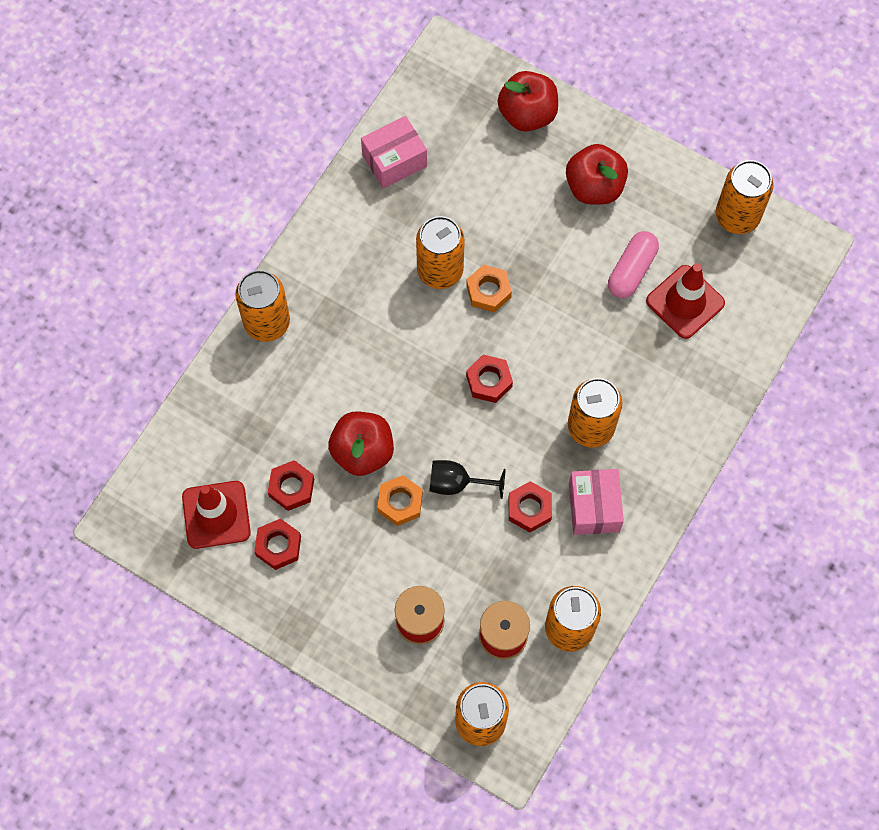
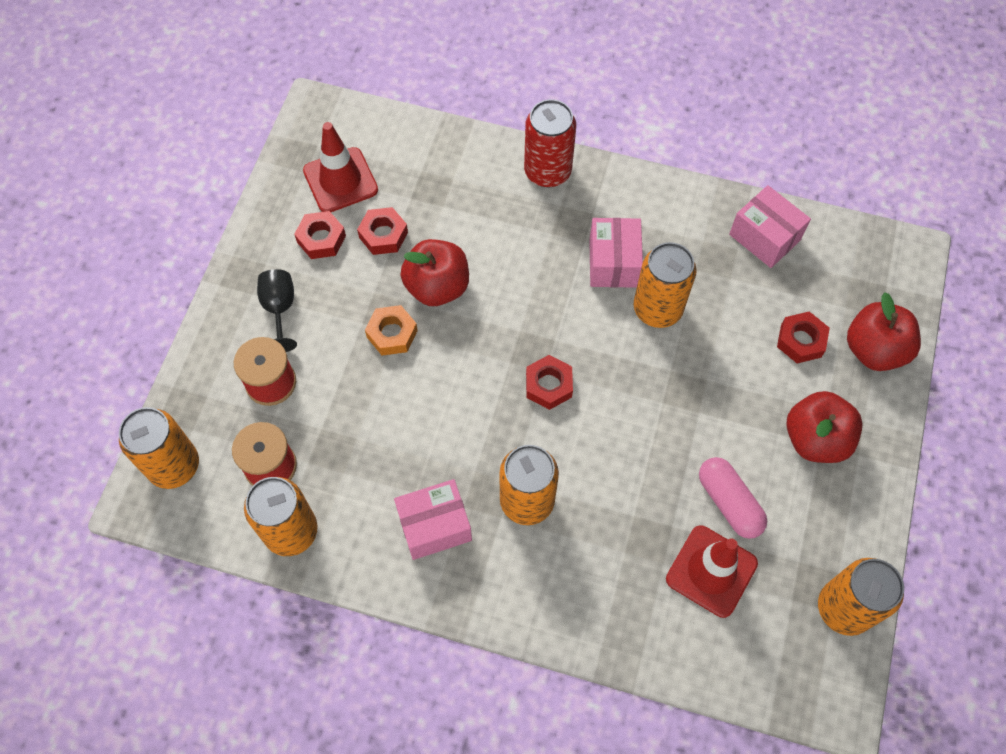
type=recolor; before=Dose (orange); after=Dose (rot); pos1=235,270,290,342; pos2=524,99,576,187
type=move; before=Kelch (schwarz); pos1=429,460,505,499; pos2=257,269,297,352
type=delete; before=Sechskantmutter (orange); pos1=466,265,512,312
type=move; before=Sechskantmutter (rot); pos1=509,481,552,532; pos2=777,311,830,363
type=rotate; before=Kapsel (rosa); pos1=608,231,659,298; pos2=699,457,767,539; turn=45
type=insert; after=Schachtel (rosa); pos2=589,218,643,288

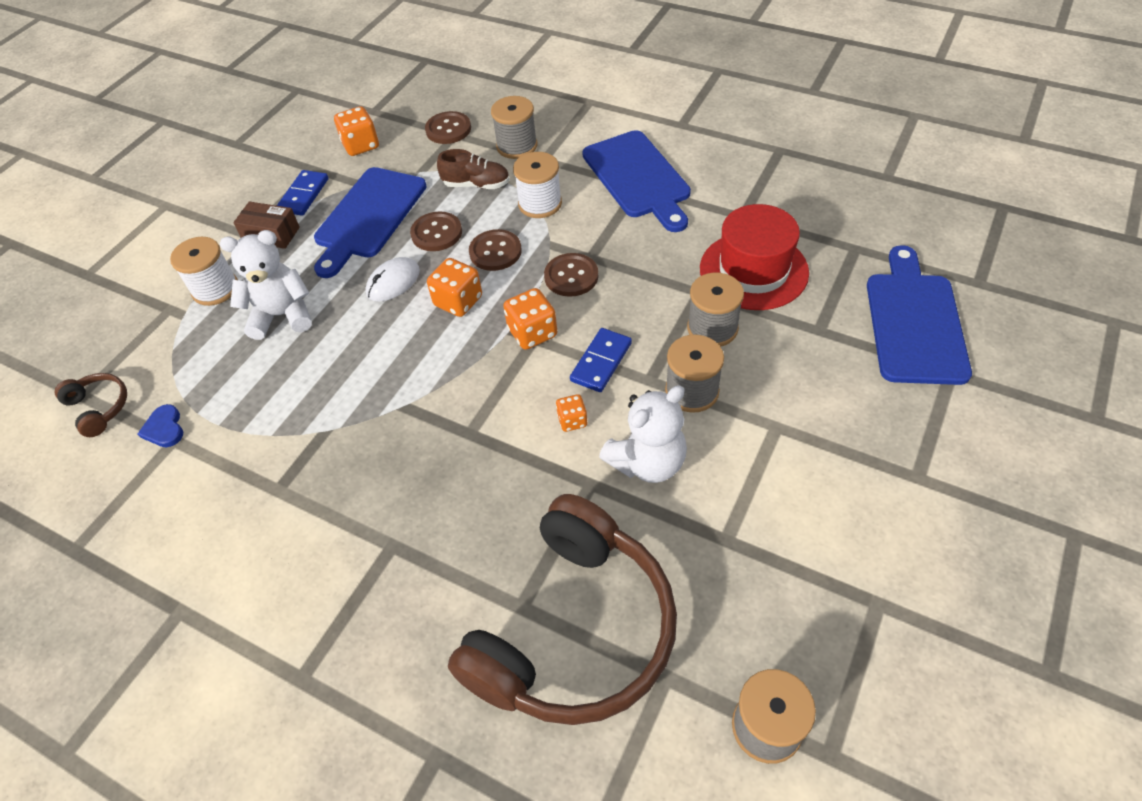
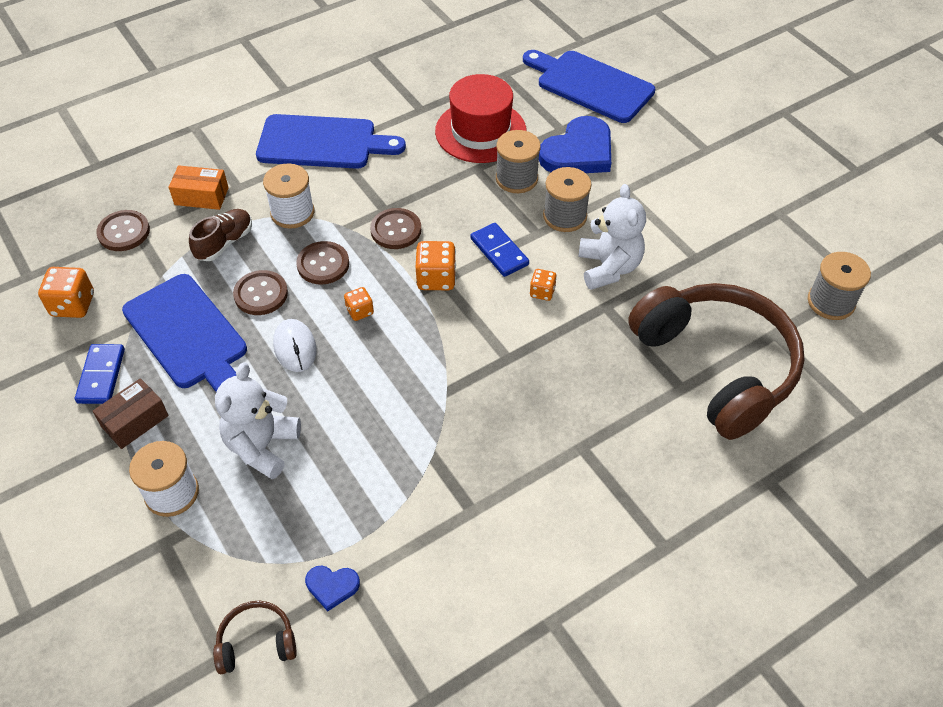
type=rotate; before=Dominostein (blau); pos1=277,170,329,216; pos2=75,344,125,404; turn=45
type=resize; before=Spielwürfel (orange); pos1=427,258,482,317; pos2=344,287,374,321; scale=0.6
type=replace; before=Garnrolle (grau); after=Schachtel (orange); pos1=491,96,537,159; pos2=169,165,229,210
type=insert; after=Herz (blau); pos2=539,116,611,173

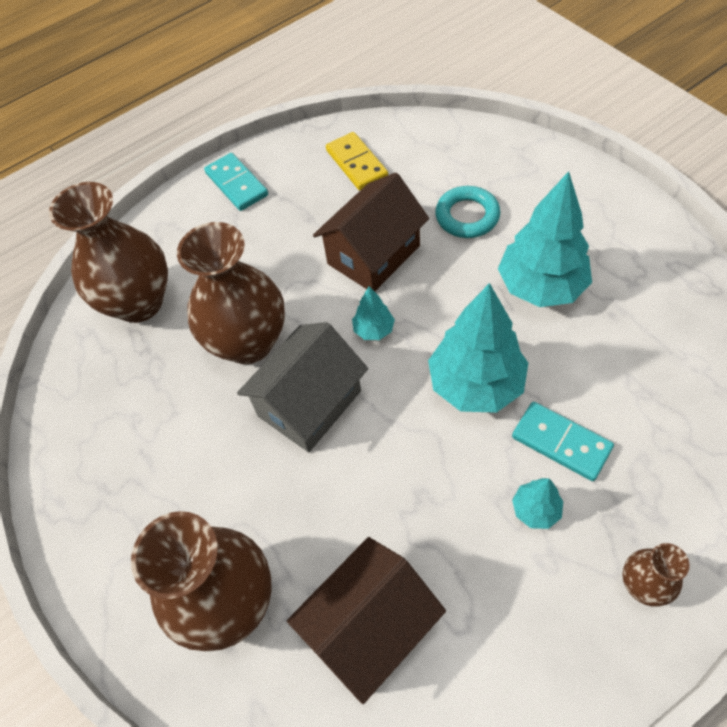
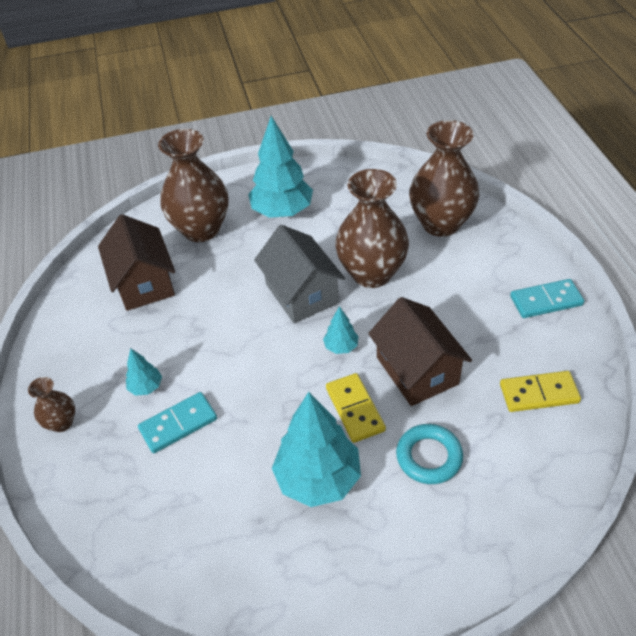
type=move; before=Baum (türkis); pos1=428,283,528,413; pos2=248,116,313,218
type=insert; after=Dominostein (gelb); pos2=326,373,386,443

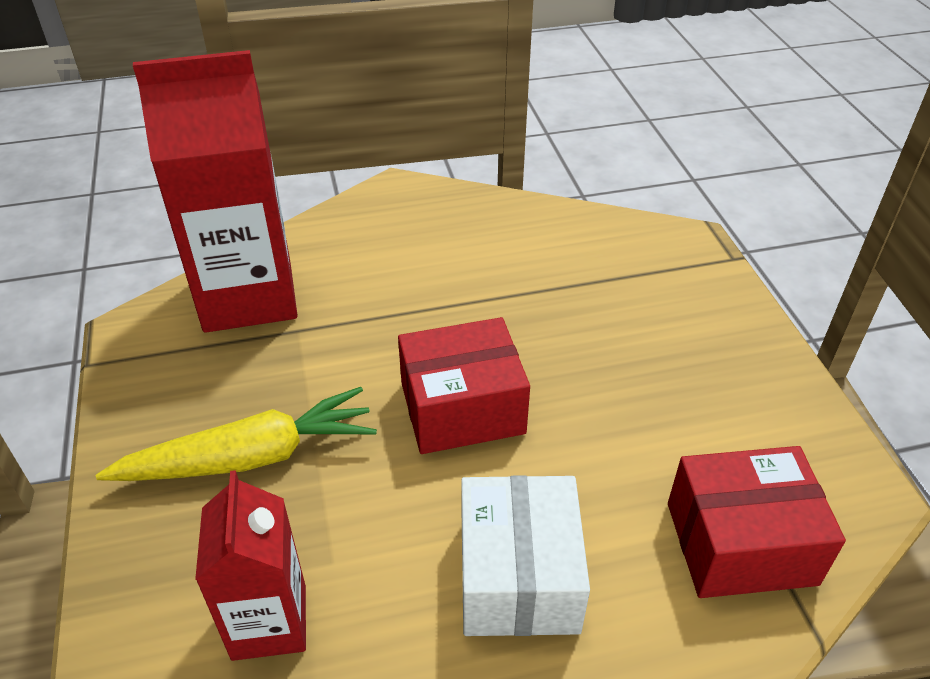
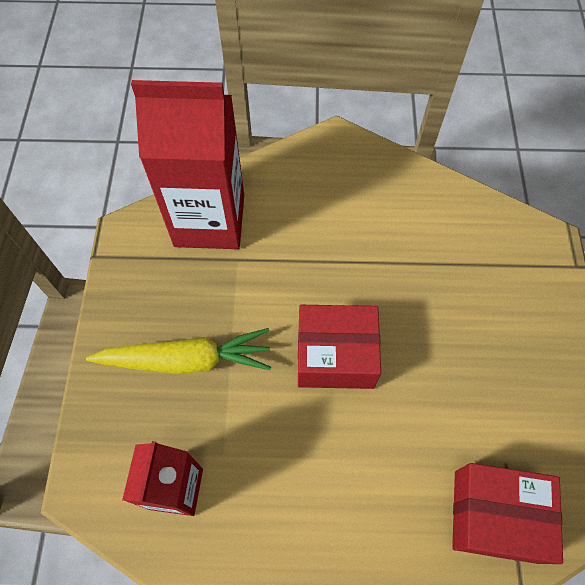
type=delete; before=Schachtel (weiß); pos1=461,475,590,636

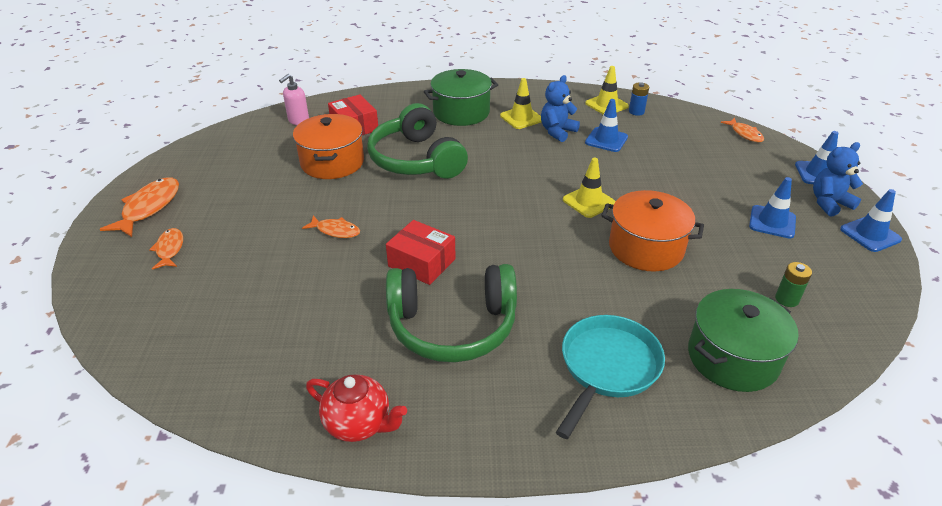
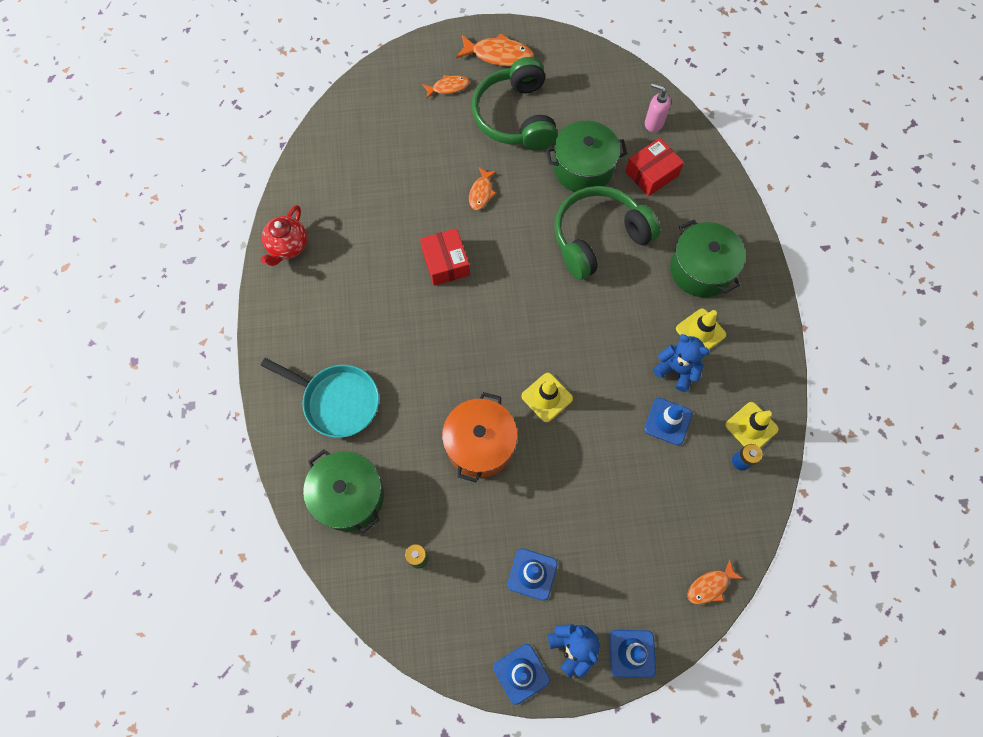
type=recolor; before=Kochtopf (orange); after=Kochtopf (grün); pos1=293,114,364,179; pos2=546,121,627,192
type=rotate; before=Schachtel (rot); pos1=386,220,456,285; pos2=420,228,470,286; turn=-45
type=move; before=Kopfhörer (grün); pos1=386,264,517,363; pos2=472,57,557,151

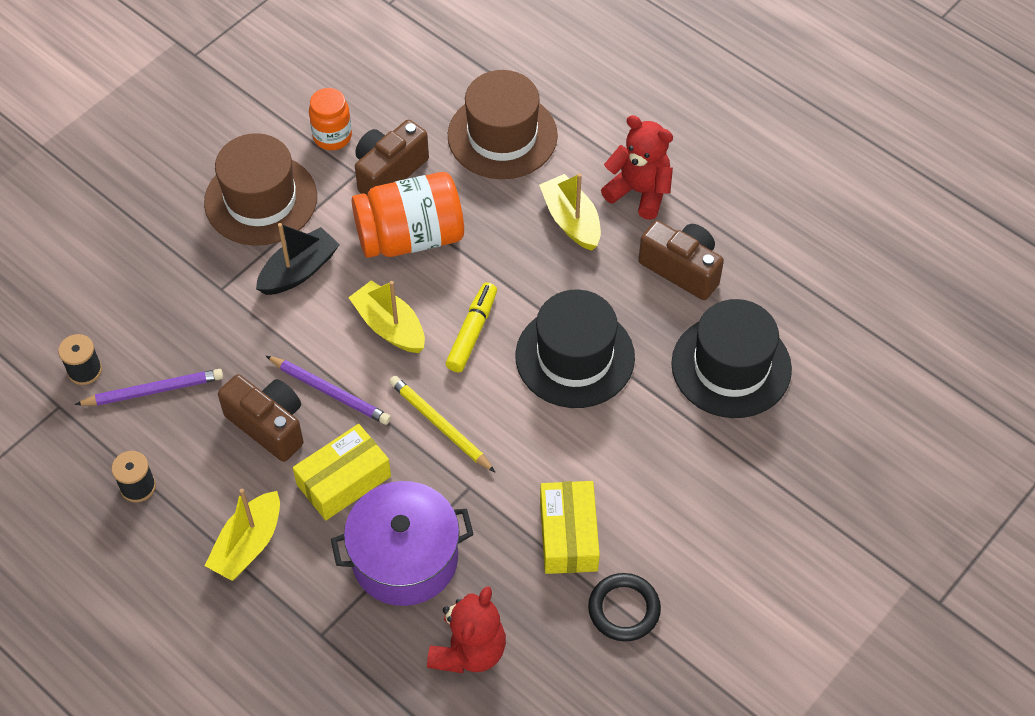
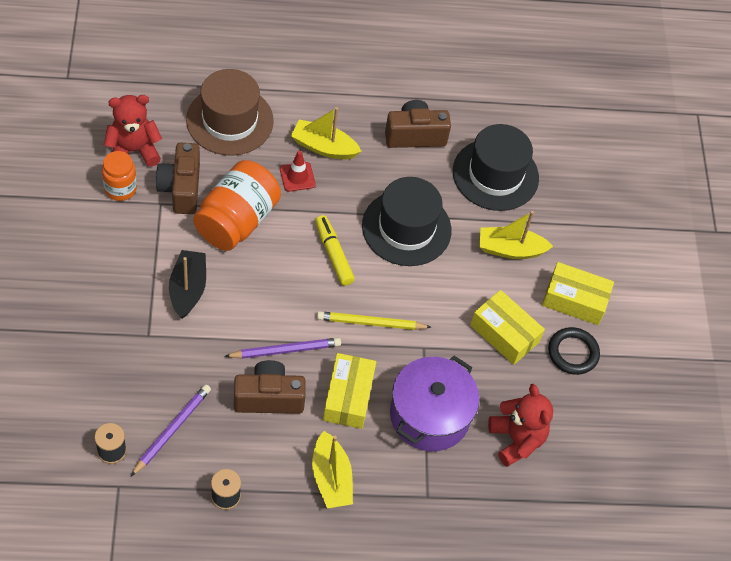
type=delete; before=Hut (braun); pos1=204,133,317,246
type=move; before=Boot (gelb); pos1=348,280,425,353; pos2=480,211,553,259
type=move; before=Teddybär (rot); pos1=601,115,673,220; pos2=104,95,162,167
type=insert; after=Leitkegel (rot); pos2=280,151,316,192
type=insert; after=Schachtel (gelb); pos2=542,262,614,325

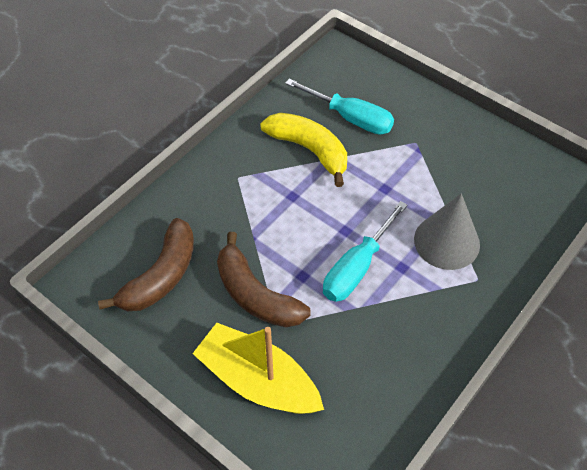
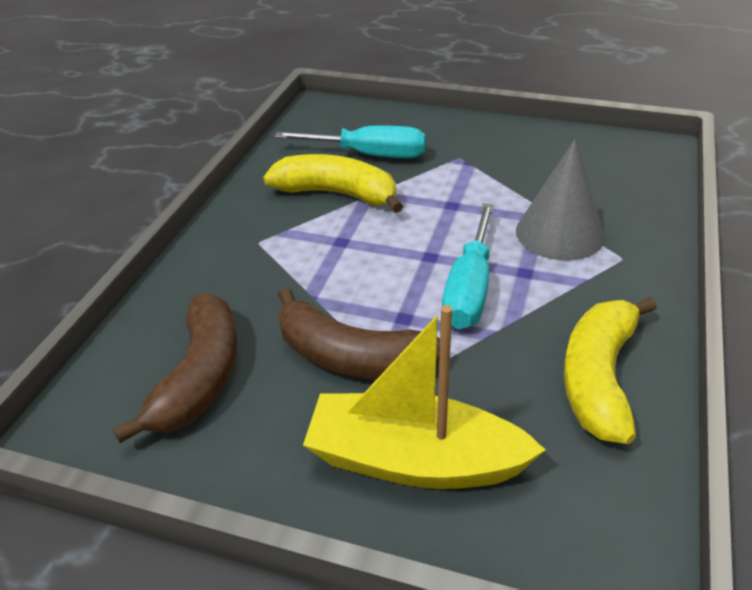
type=insert; after=Banane (gelb); pos2=564,297,657,444

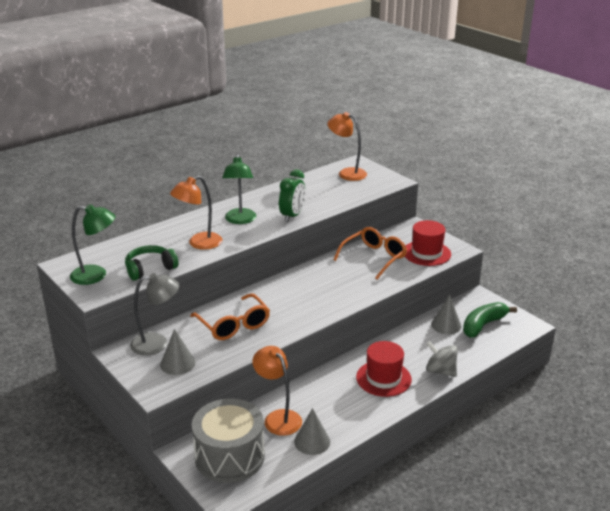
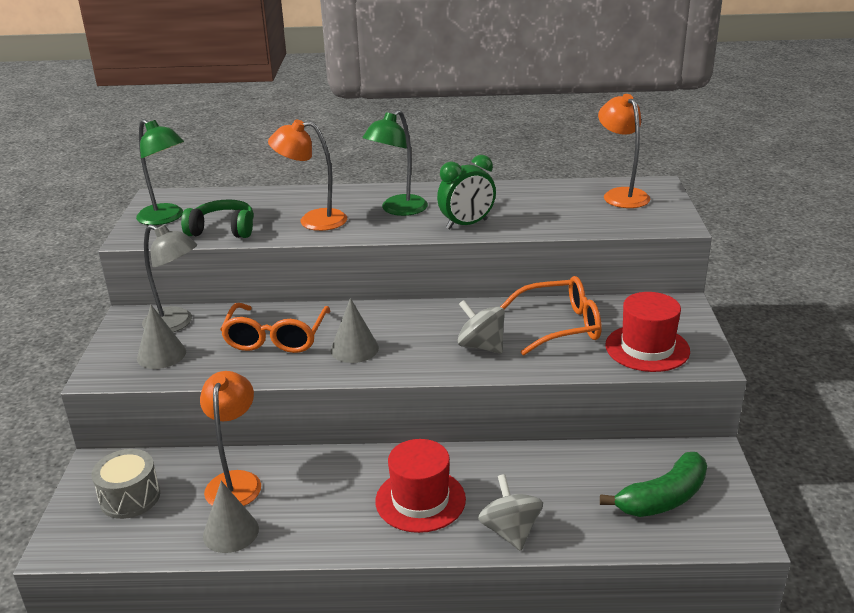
type=resize; before=Trommel (grau); pos1=192,399,265,483; pos2=91,449,160,519; scale=0.59
type=move; before=Kegel (grau); pos1=431,295,461,334; pos2=331,298,379,363
type=rotate; before=Banane (grün); pos1=463,302,517,338; pos2=600,452,707,517; turn=150
type=insert; after=Kreisel (grau); pos2=457,300,505,354

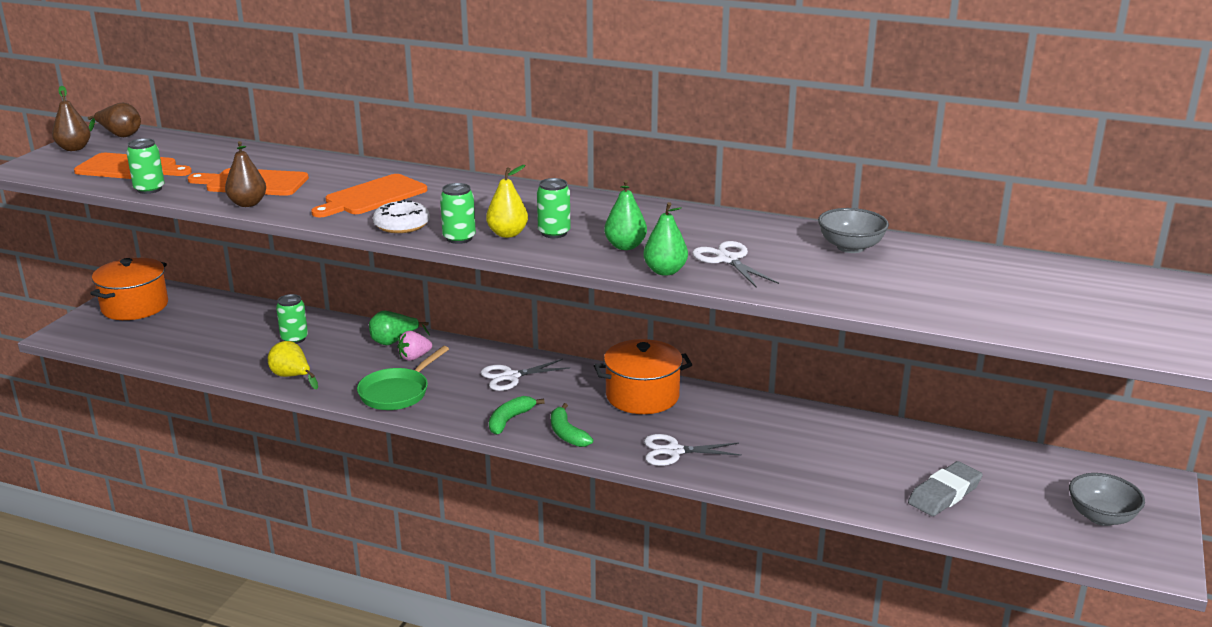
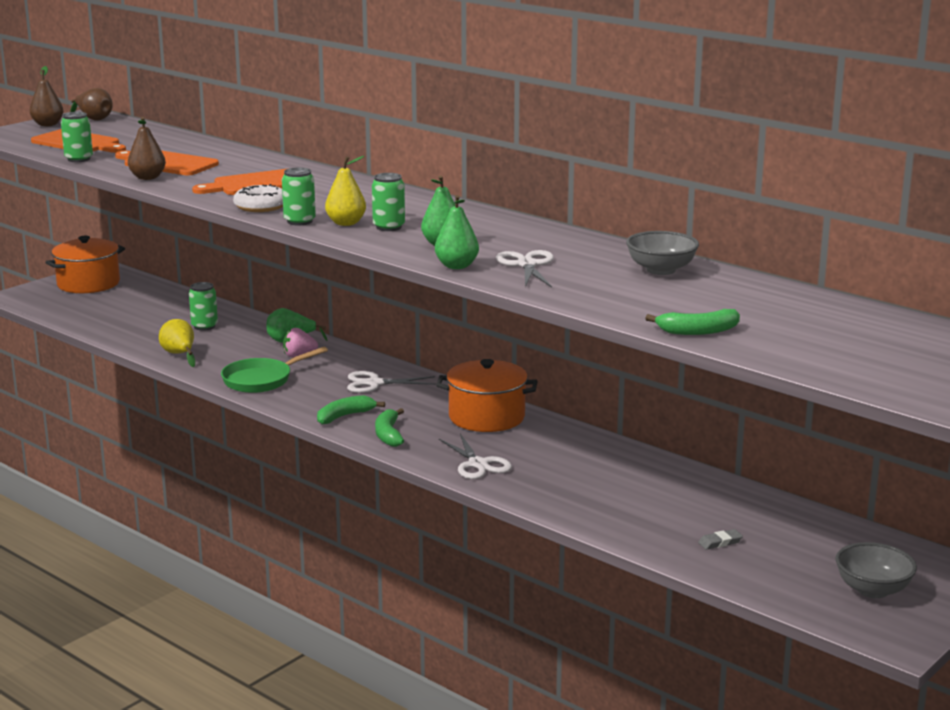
type=rotate; before=Schere (weiß); pos1=644,434,742,466; pos2=439,434,512,479; turn=-135
type=resize; before=Radiergummi (grau); pos1=908,461,983,516; pos2=698,529,743,550; scale=0.48
type=insert; after=Banane (grün); pos2=645,309,740,335

